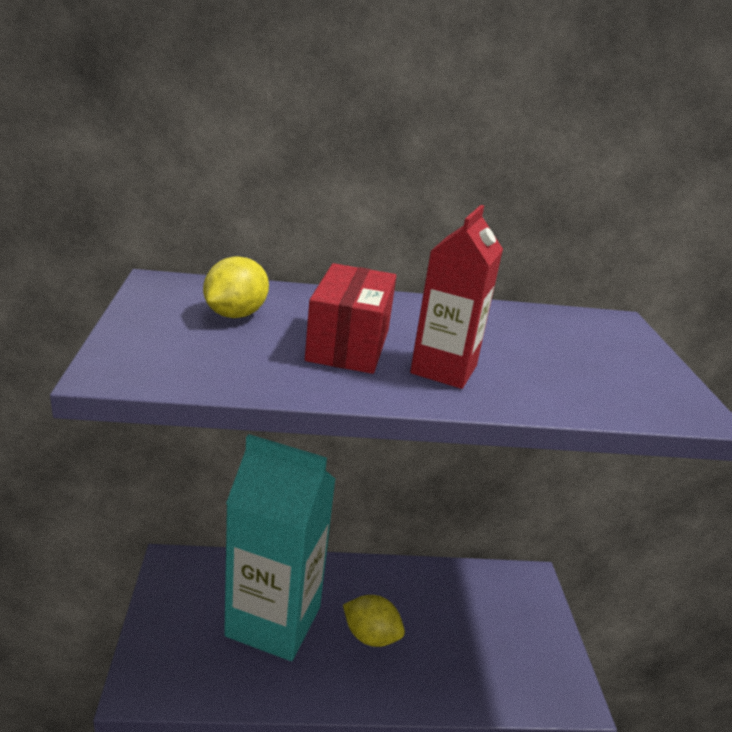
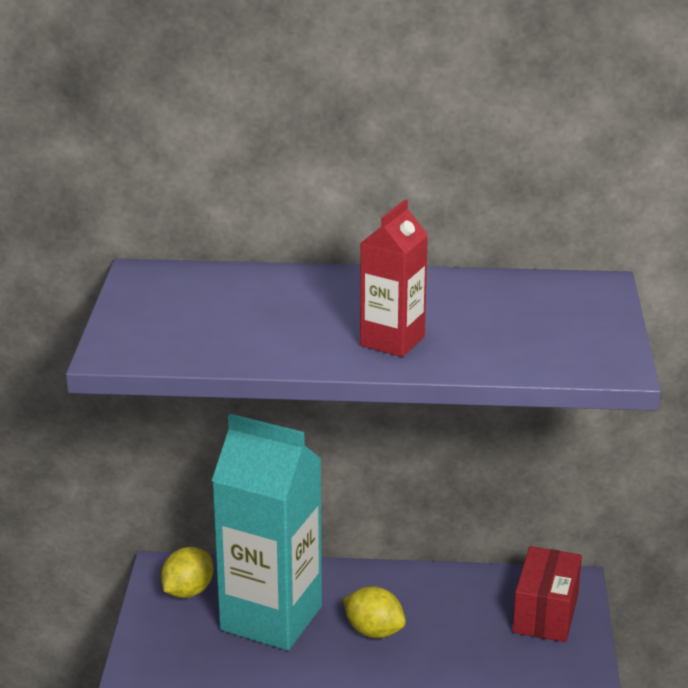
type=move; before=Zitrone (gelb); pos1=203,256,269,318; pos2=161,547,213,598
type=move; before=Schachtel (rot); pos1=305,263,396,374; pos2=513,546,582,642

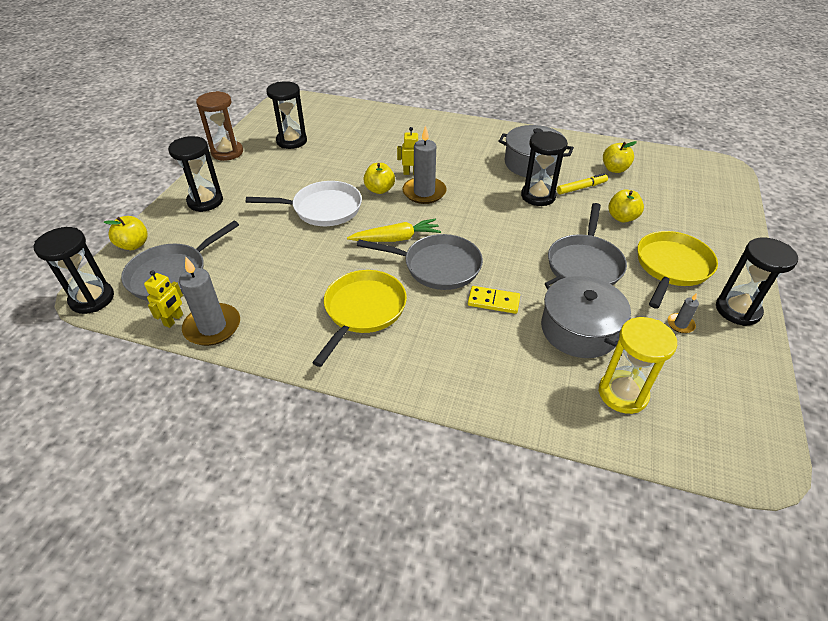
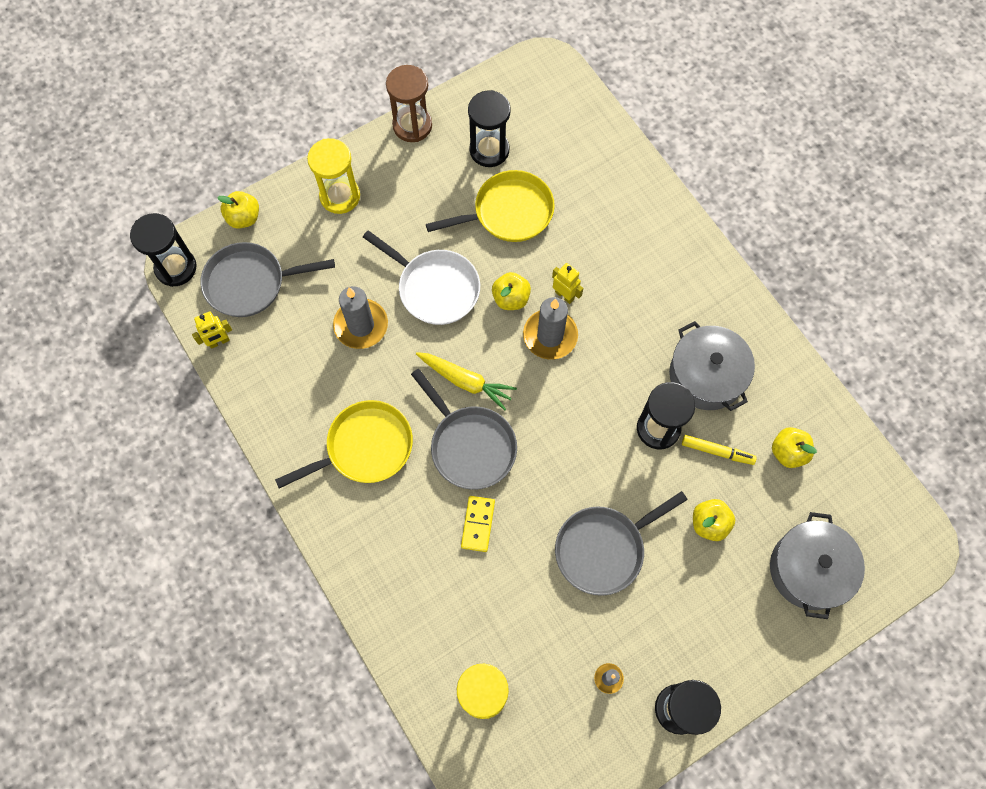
type=recolor; before=Sanduhr (schwarz); after=Sanduhr (gelb); pos1=168,136,223,212; pos2=307,138,360,214
type=move; before=Kerze (grau); pos1=179,257,240,346; pos2=333,286,388,349
type=rotate; before=Dominostein (gelb); pos1=468,286,520,314; pos2=461,496,495,552; turn=45
type=move; before=Kochtopf (grau); pos1=541,276,631,358; pos2=770,512,865,619
type=move; before=Pfanne (gelb); pos1=637,231,718,309; pos2=426,170,555,242

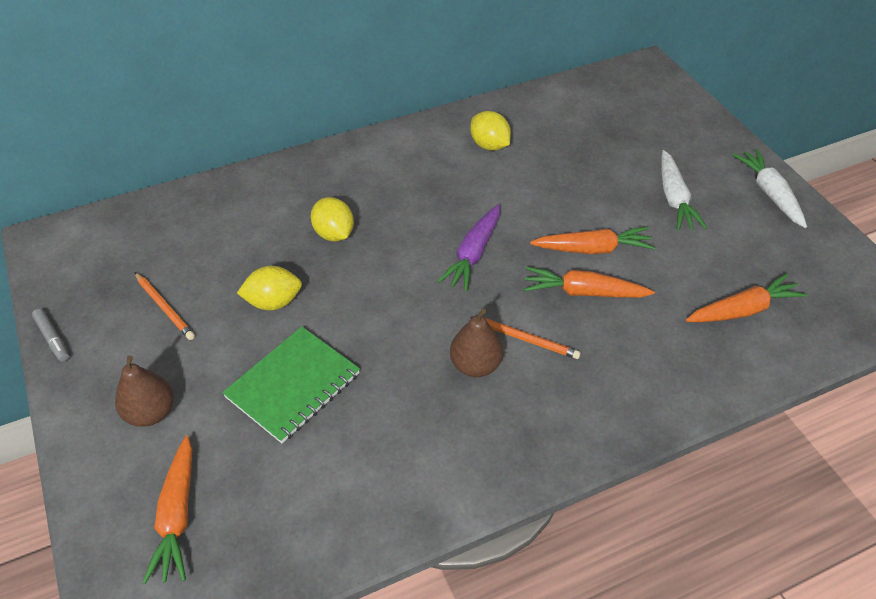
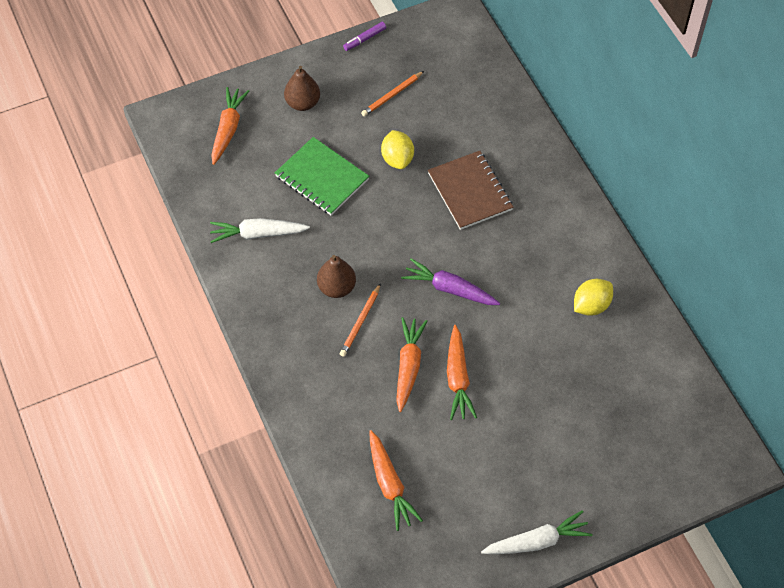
type=recolor; before=Filzstift (grau); after=Filzstift (lila); pos1=32,309,69,362; pos2=343,22,386,51
type=rotate; before=Karotte (orange); pos1=143,436,192,584; pos2=211,87,249,165; turn=105
type=replace; before=Zitrone (gelb); after=Notizbuch (braun); pos1=311,197,354,241; pos2=428,151,513,230
type=move; before=Karotte (weiß); pos1=661,150,707,231; pos2=210,218,310,243

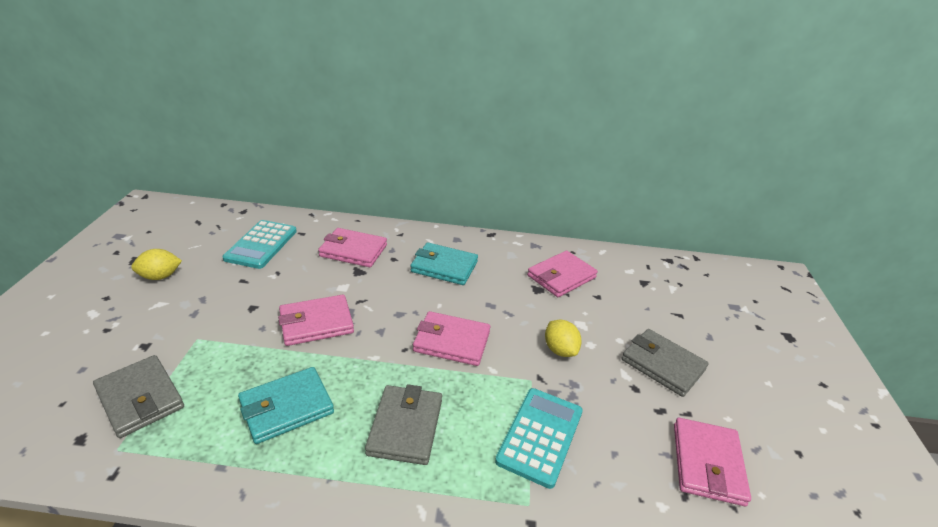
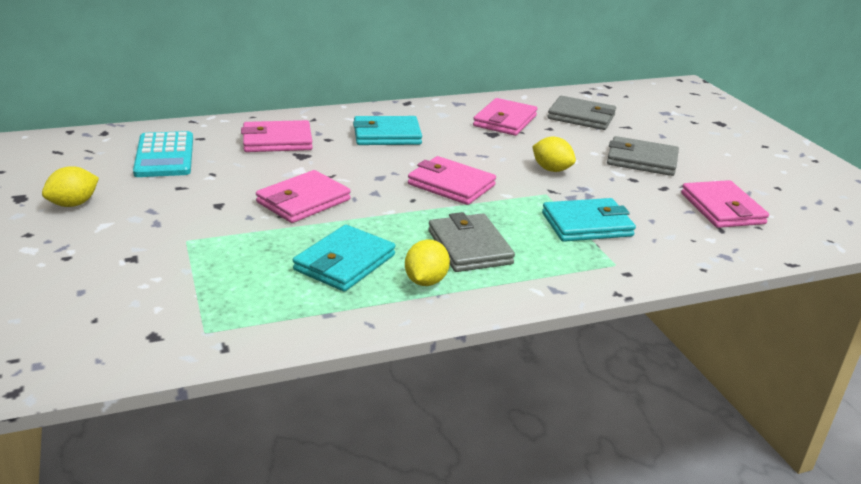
type=move; before=Geldbörse (grau); pos1=93,355,184,438; pos2=548,96,616,130
type=rotate; before=Geldbörse (rosa); pos1=413,311,490,366; pos2=408,156,496,205; turn=45
type=replace; before=Taschenrechner (türkis); after=Geldbörse (türkis); pos1=495,388,583,489; pos2=542,198,636,242
type=insert; after=Zitrone (gelb); pos2=405,239,450,286

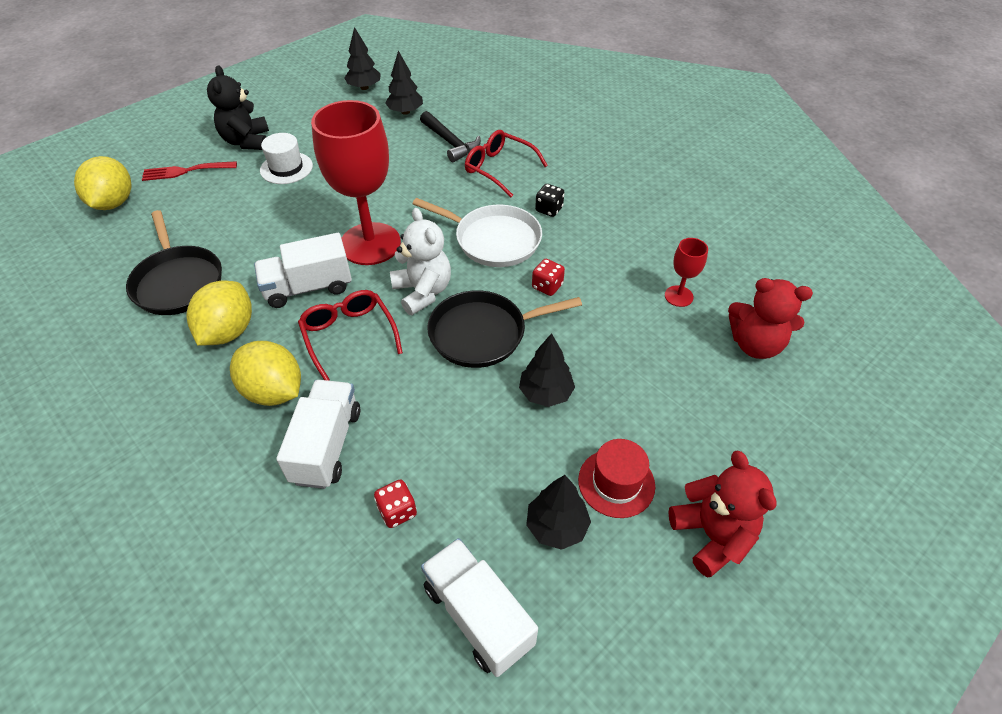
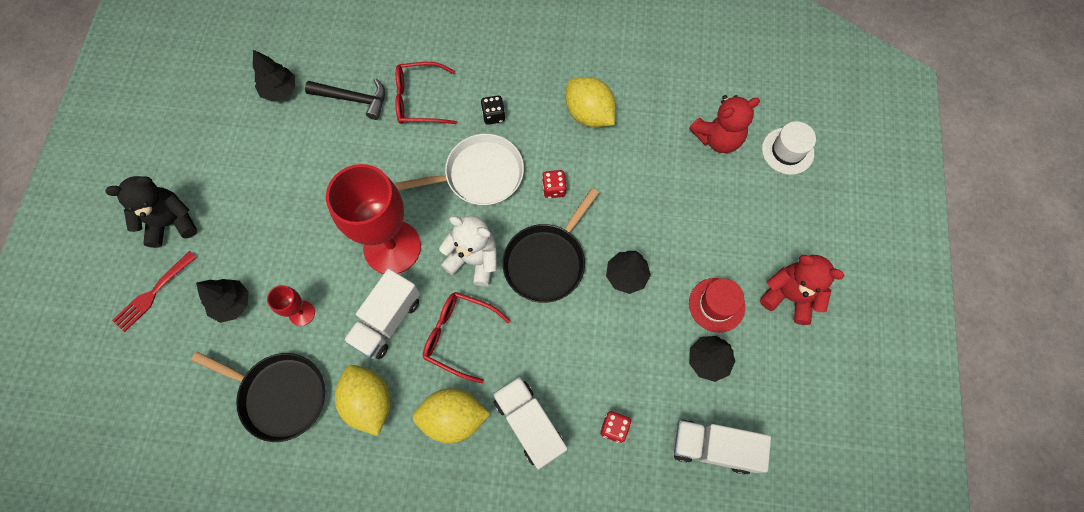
type=move; before=Zitrone (gelb); pos1=74,156,132,210; pos2=566,77,616,127
type=rotate; before=Teddybär (schwarz); pos1=207,66,269,150; pos2=106,176,198,248; turn=120
type=move; before=Hut (weiß); pos1=260,133,313,184; pos2=762,121,816,175
type=move; before=Baum (schwarz); pos1=344,27,381,90; pos2=196,279,249,323
type=move; before=Kelch (rot); pos1=665,238,708,307; pos2=267,285,315,326

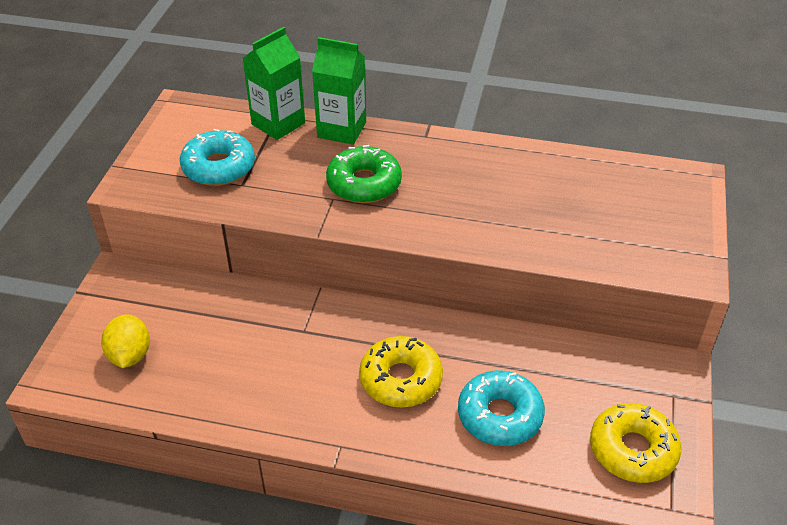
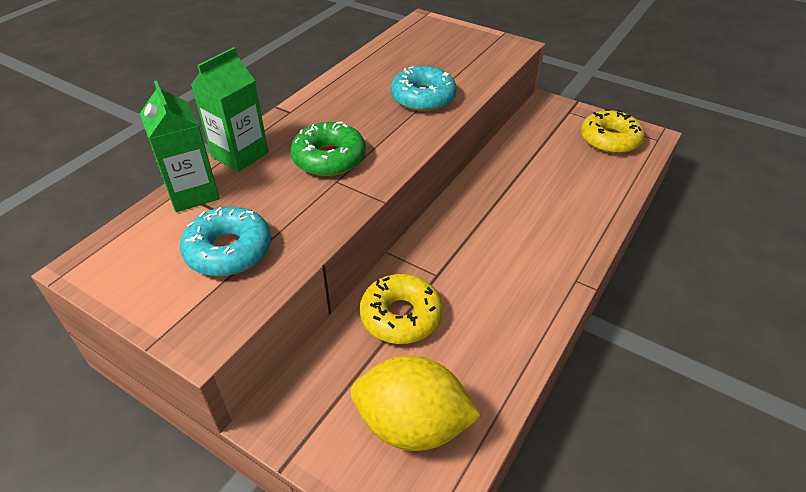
type=resize; before=Zitrone (gelb); pos1=101,314,150,368; pos2=351,355,482,451; scale=1.62
type=move; before=Donut (gelb); pos1=359,336,443,407; pos2=360,274,443,344
type=move; before=Donut (türkis); pos1=458,370,545,446; pos2=391,66,457,112

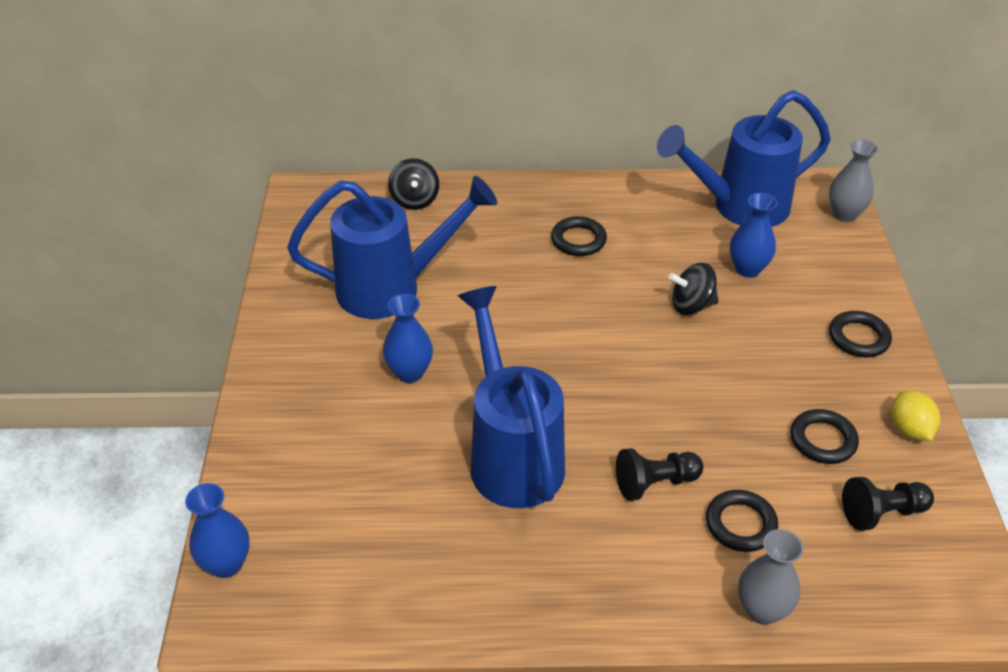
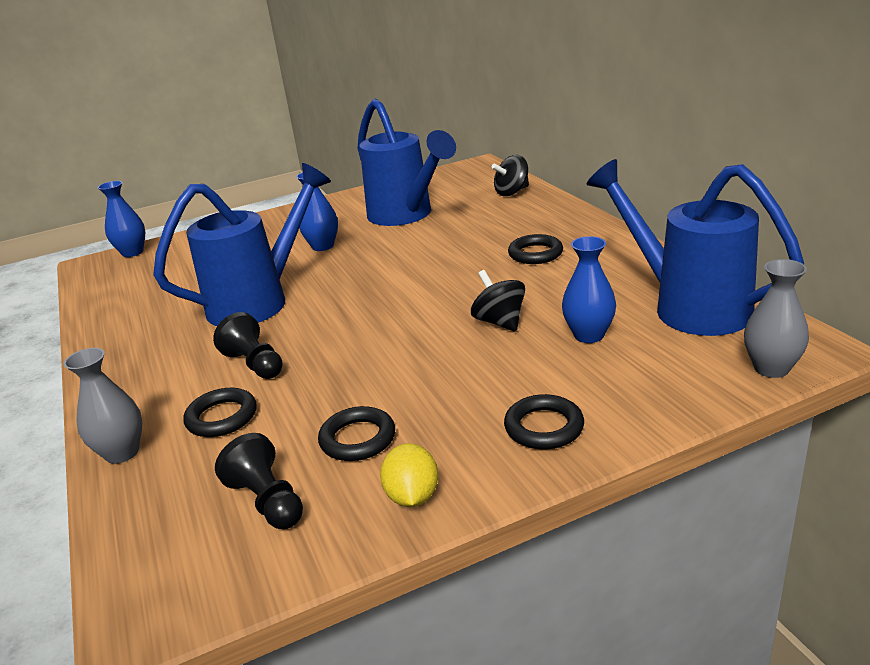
type=rotate; before=Zitrone (gelb); pos1=892,390,940,440; pos2=380,443,438,507; turn=-60

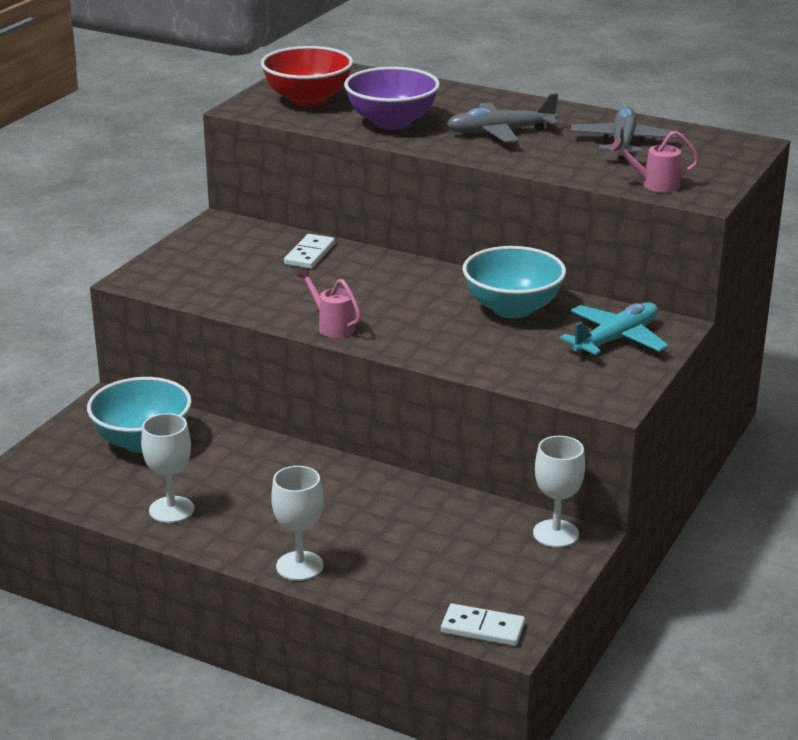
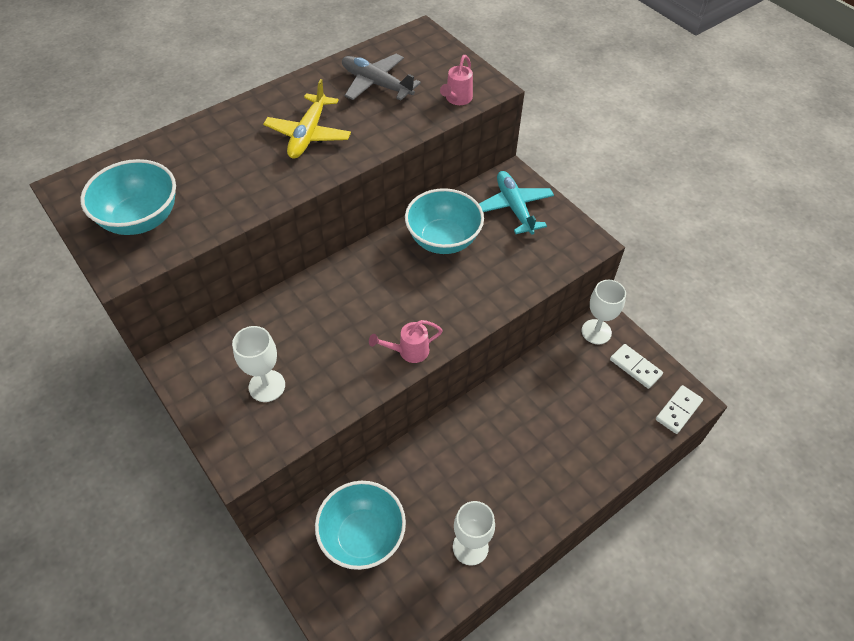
type=recolor; before=Schüssel (rot); after=Schüssel (türkis); pos1=261,46,353,107; pos2=80,159,176,235
type=move; before=Kelch (weiß); pos1=271,466,323,581; pos2=232,326,285,402
type=move; before=Dominostein (weiß); pos1=284,234,335,269; pos2=610,344,663,389
type=delete; before=Schüssel (lila); pos1=344,67,440,130
type=recolor; before=Flugzeug (grau); after=Flugzeug (gelb); pos1=446,93,559,143; pos2=263,79,351,159

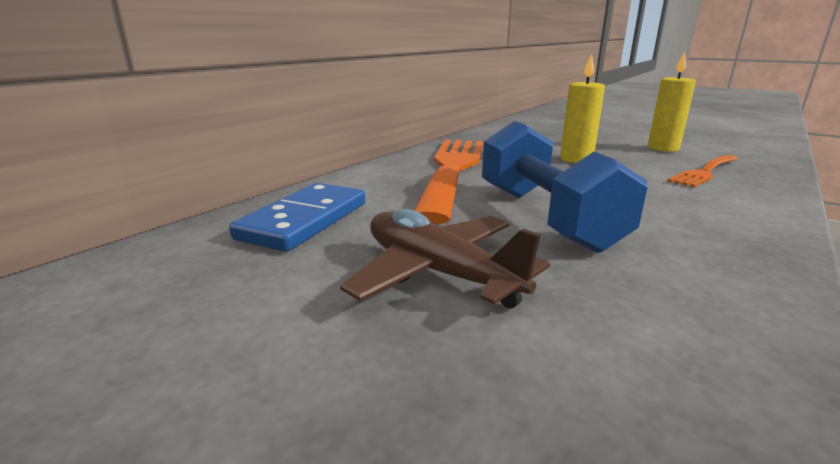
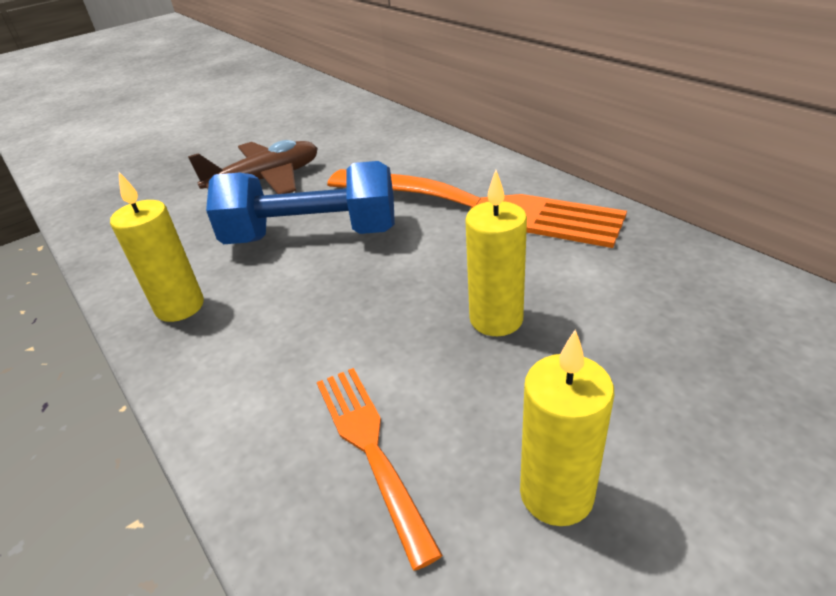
type=delete; before=Dominostein (blau); pos1=229,183,365,252
type=insert; after=Kerze (gelb); pos2=110,172,204,322

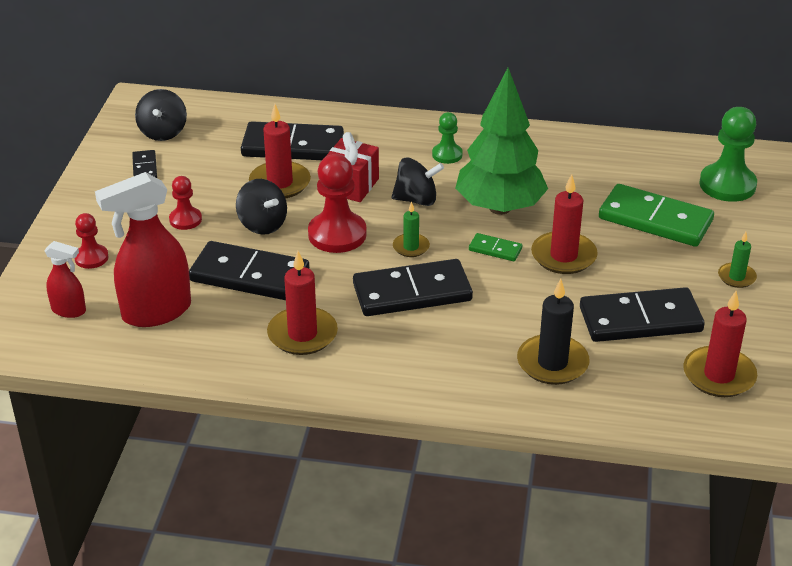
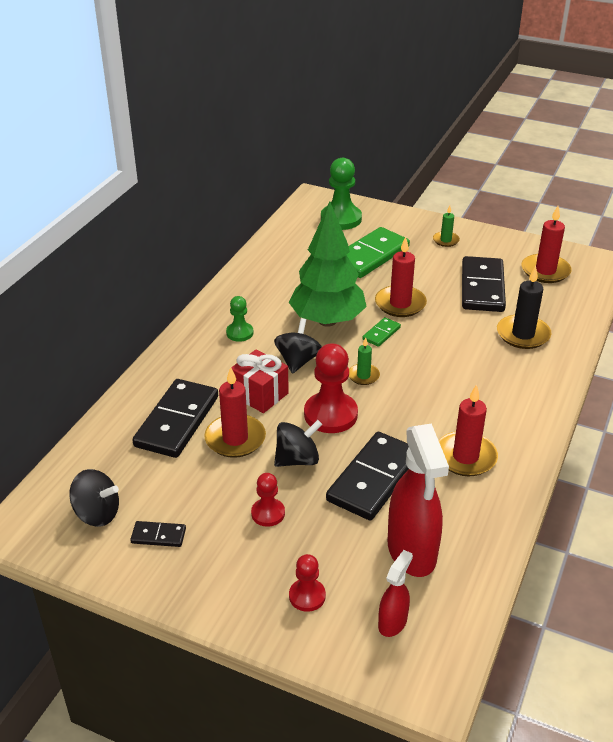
type=delete; before=Dominostein (schwarz); pos1=353,259,473,316

